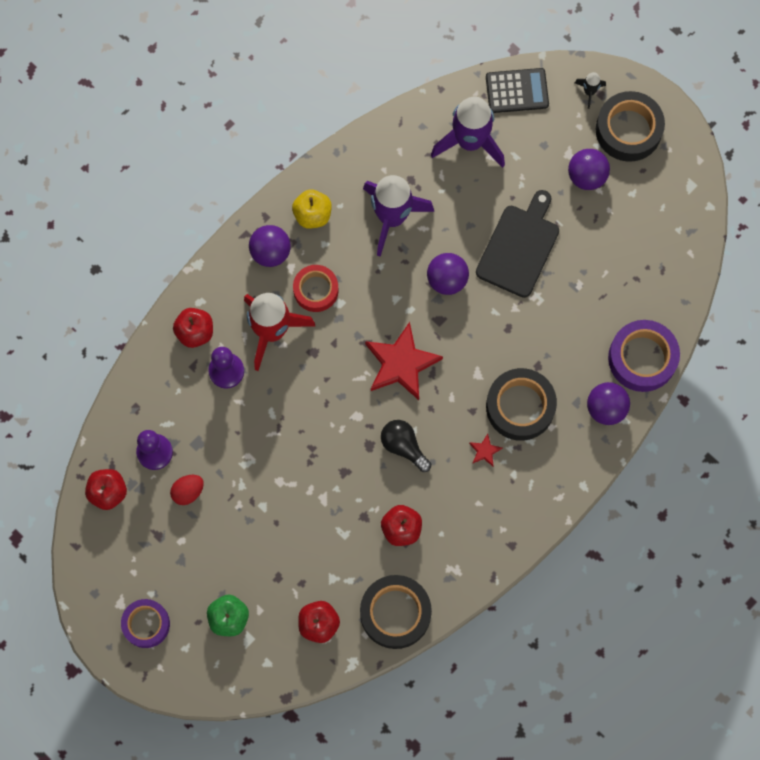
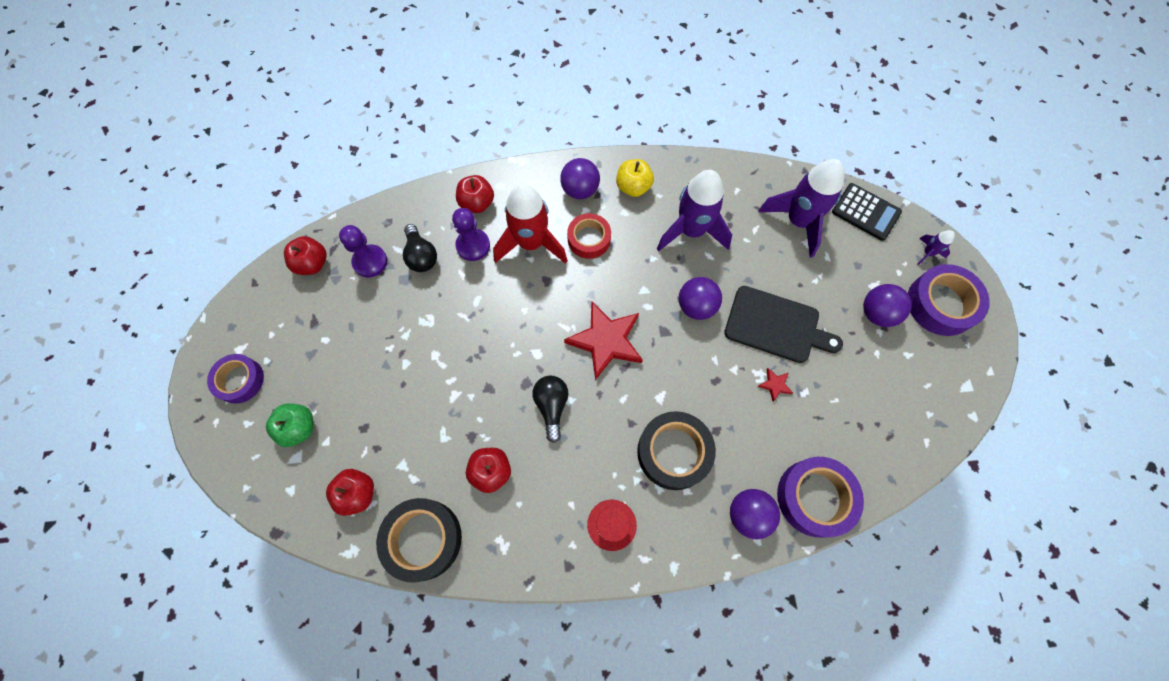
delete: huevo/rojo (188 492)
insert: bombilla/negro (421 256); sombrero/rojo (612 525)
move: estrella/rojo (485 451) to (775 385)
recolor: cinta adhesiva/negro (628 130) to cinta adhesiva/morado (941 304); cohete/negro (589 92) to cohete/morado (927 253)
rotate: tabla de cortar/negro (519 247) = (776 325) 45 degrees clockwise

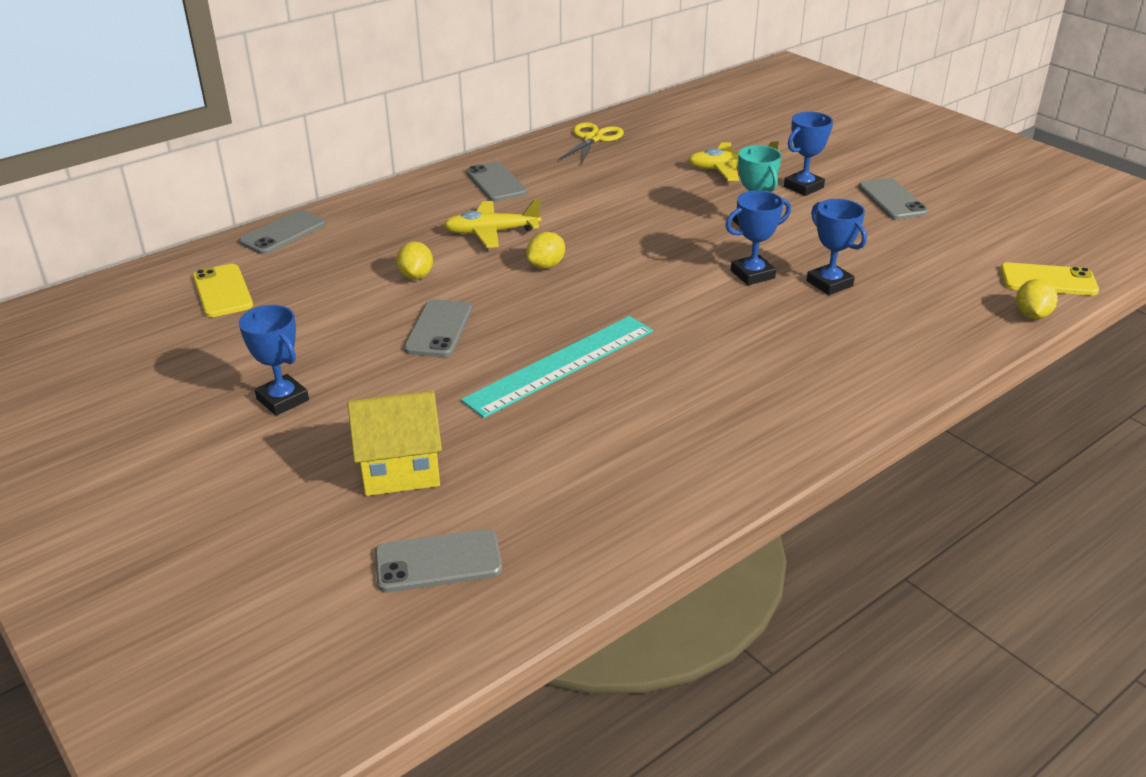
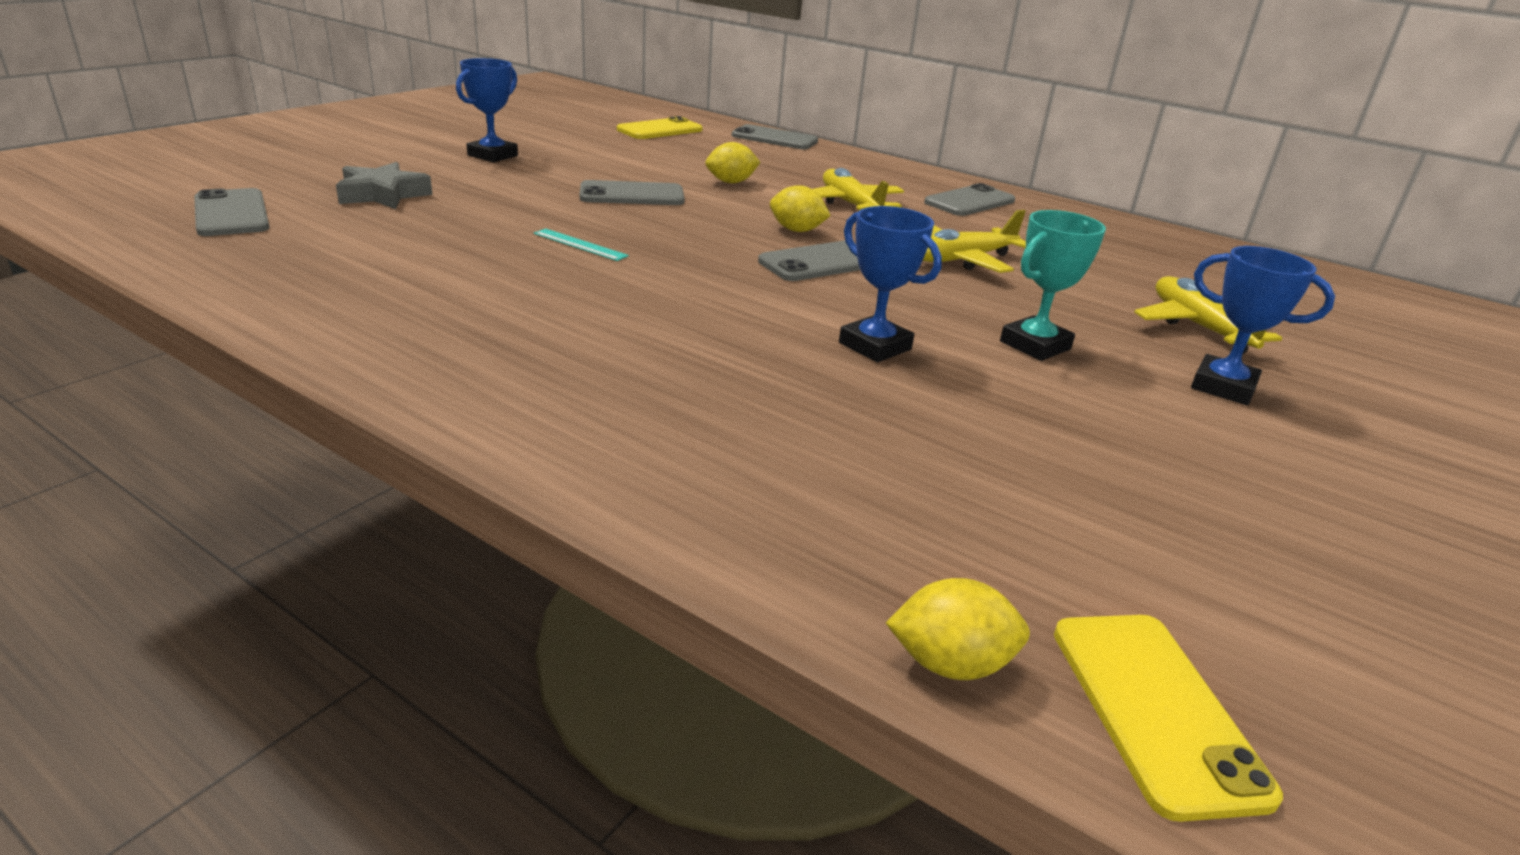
delete: tijeras/amarillo (593 139); trofeo/azul (829 283)
insert: avión/amarillo (962 260)
move: móvil/gris (892 200) to (820 263)
replace: casa/amarillo (400 468) to estrella/gris (383 195)
resize: regla/turquesa (561 365) = (580 245) x0.41

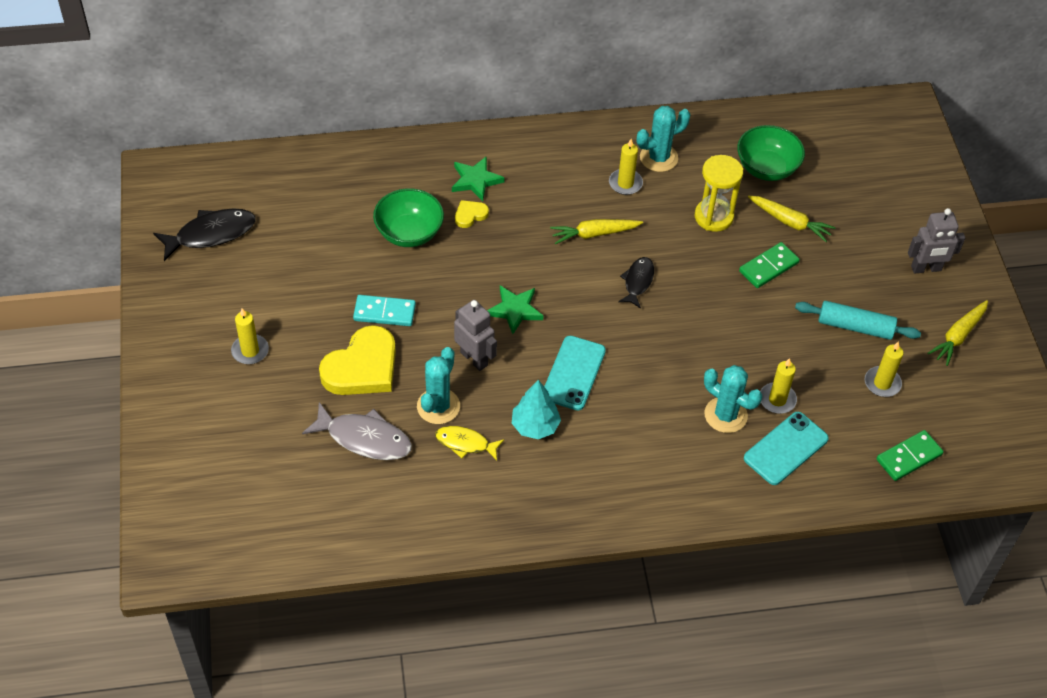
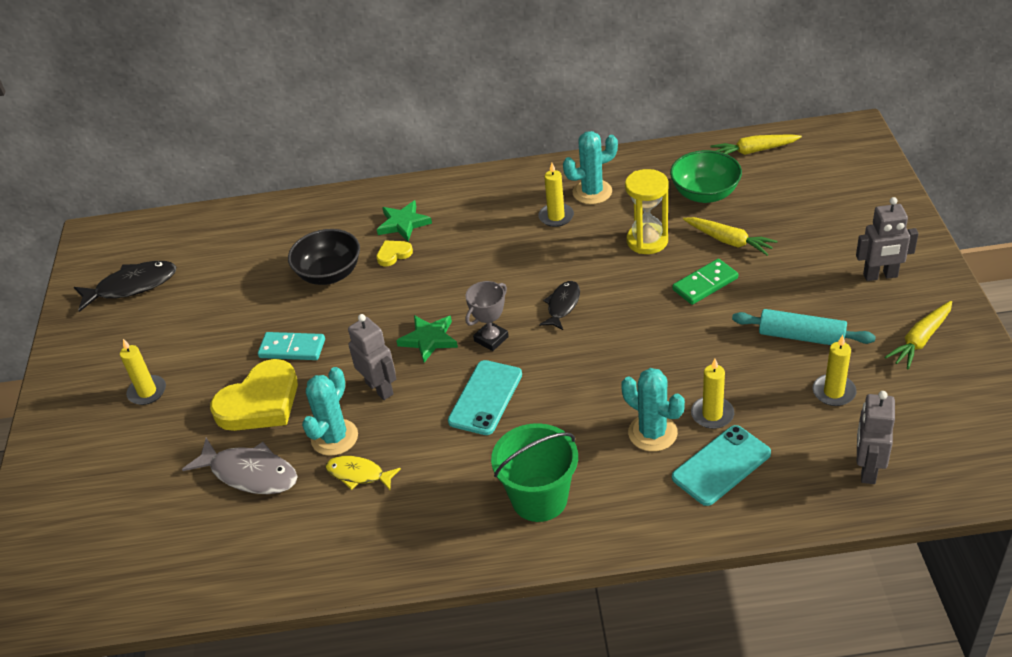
delete: árbol/turquesa (535 426)
insert: trofeo/gris (491 339); balde/verde (539 498)
move: zanahoria/amarillo (594 234) to (754 151)
replace: ficha de dominó/verde (909 457) to robot/gris (867 469)
recolor: cuenco/verde (409 233) to cuenco/negro (329 274)

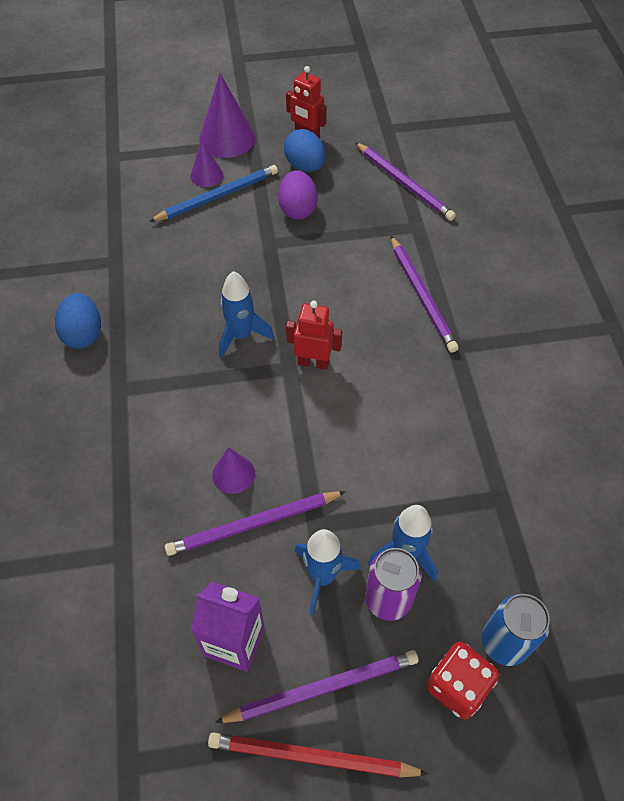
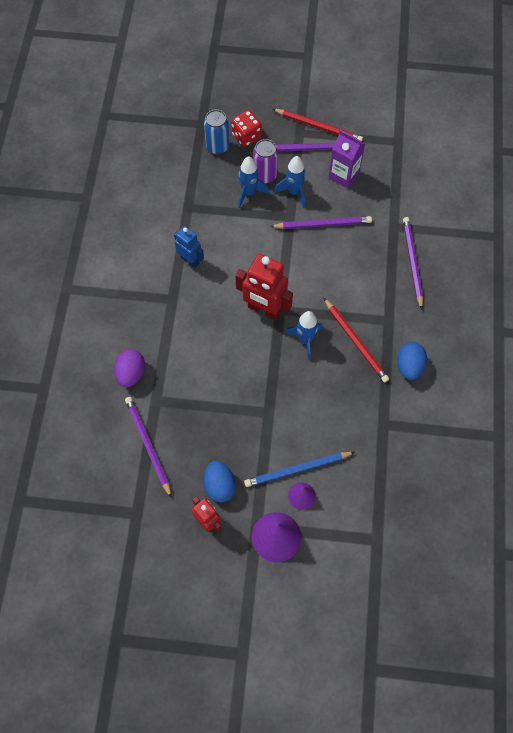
delete: cono/morado (233 474)
insert: robot/azul (190 260); lápiz/rojo (355 341)
move: huevo/morado (297 209) to (131 373); lápiz/morado (422 295) to (412 262)
resize: robot/rojo (313 362) = (264 309) x1.66

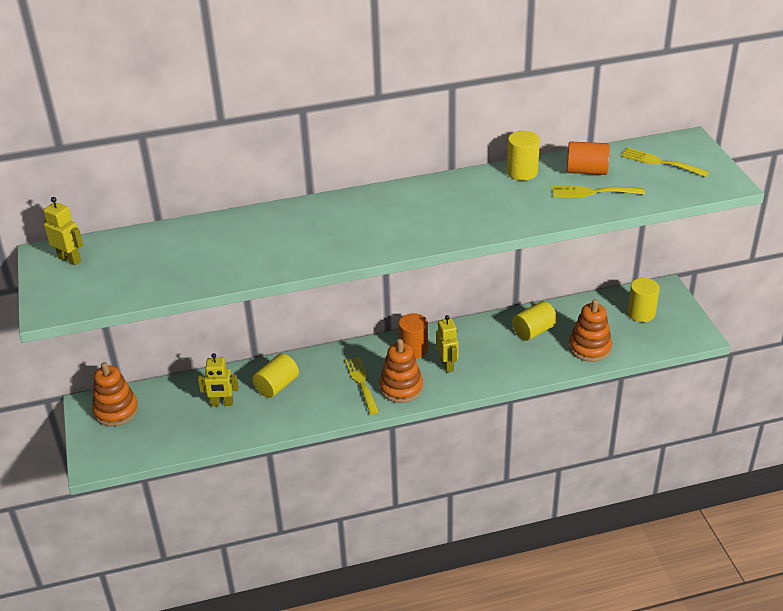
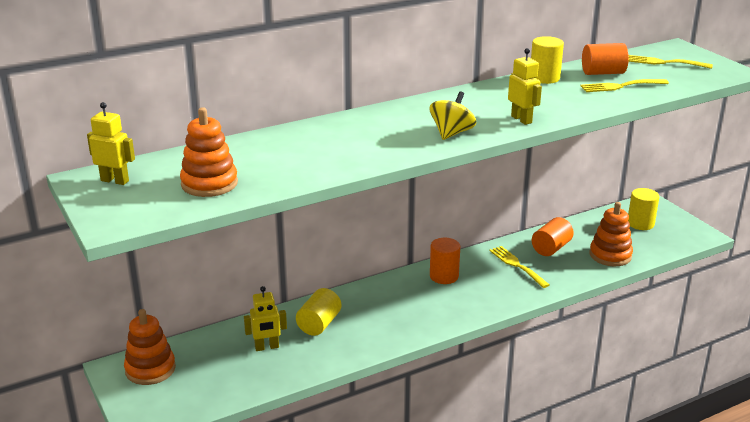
insert: peonza/amarillo (451 133)
move: juguete apilable/naranja (401 388) to (209 184); tenedor/amarillo (361 383) to (517 265); robot/amarillo (447 365) to (521 119)
recolor: cilindro/amarillo (534 331) to cilindro/naranja (551 248)

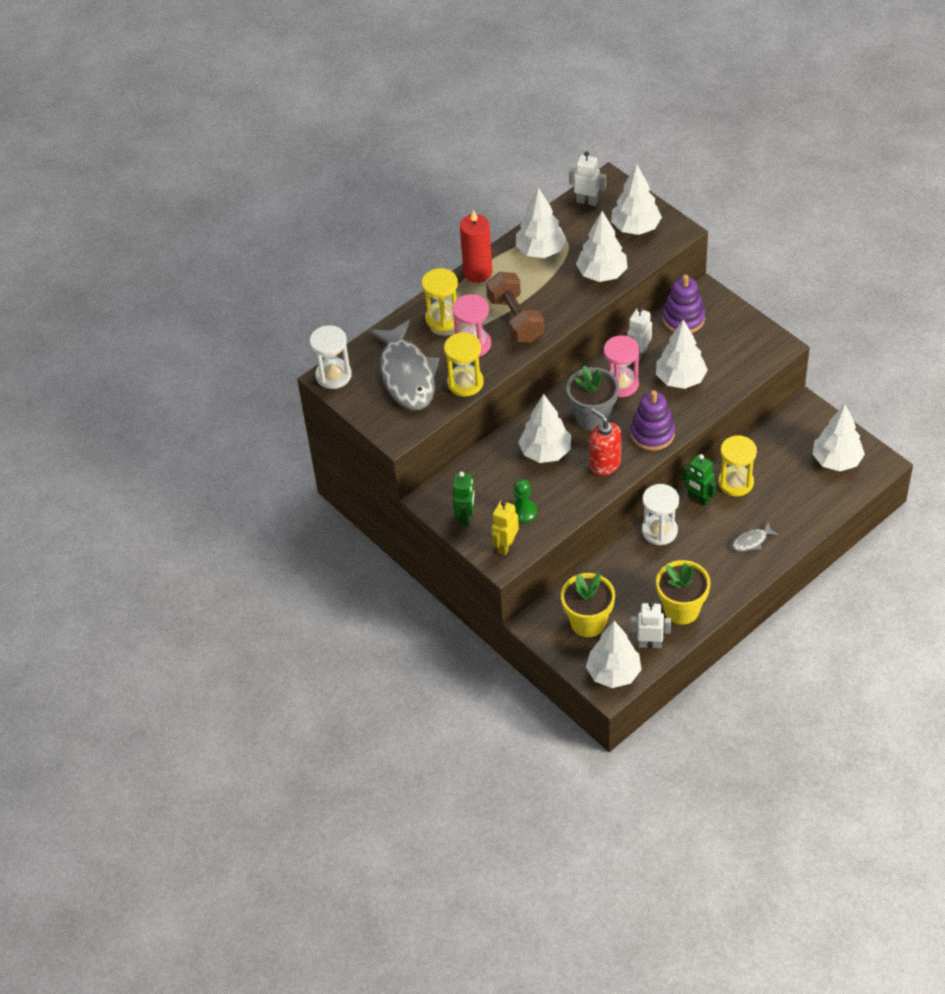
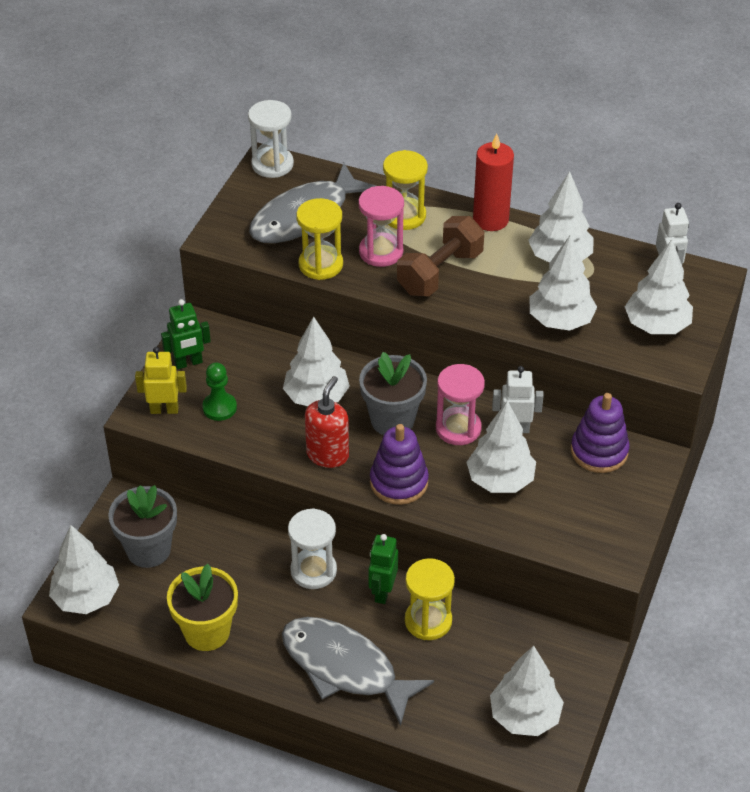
delete: robot/blanco (650 644)
recolor: maceta/amarillo (588 622) to maceta/gris (148 550)
resize: pez/gris (751 541) = (345 667) x2.43

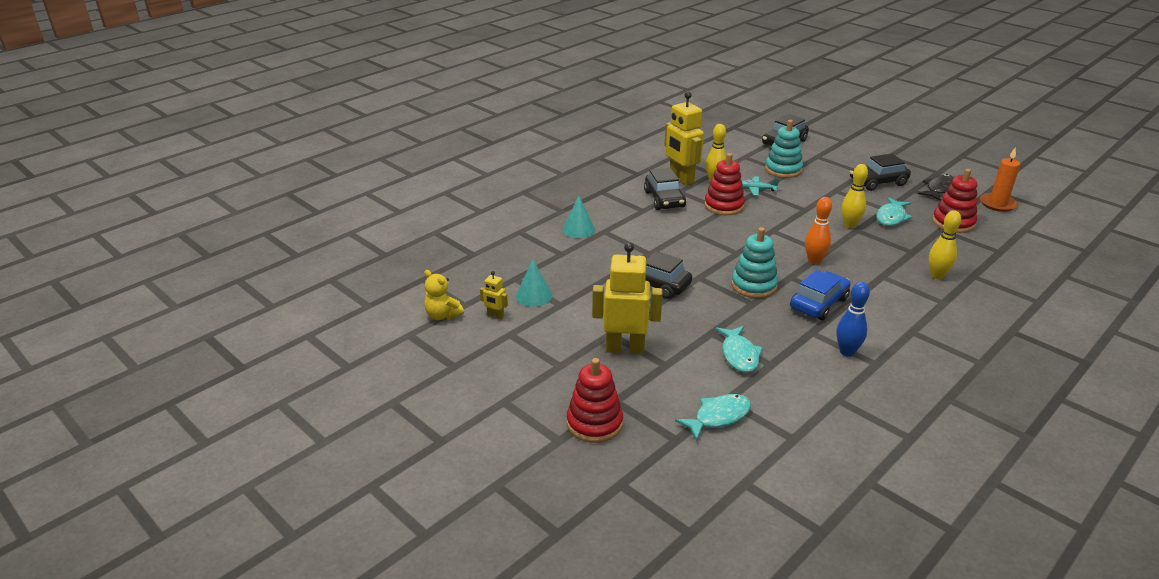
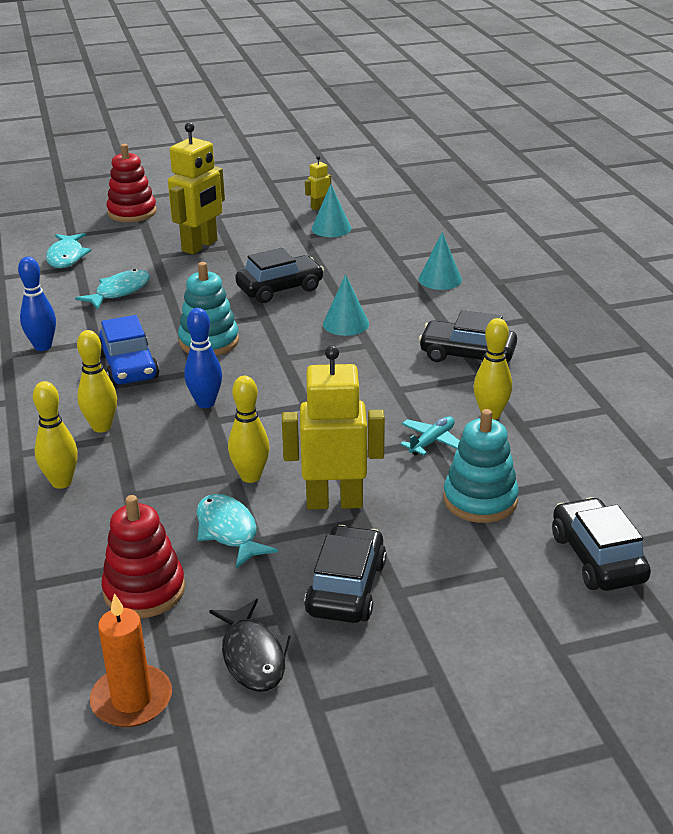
delete: osito/amarillo (442 315); juguete apilable/rojo (724 206)
insert: bolo/amarillo (101 427); cono/turquesa (345 324)
move: robot/amarillo (681 179) to (334 502)
recolor: bolo/naranja (814 261) to bolo/azul (205 403)
rotate: pez/turquesa (739 355) = (119 292) 105 degrees clockwise

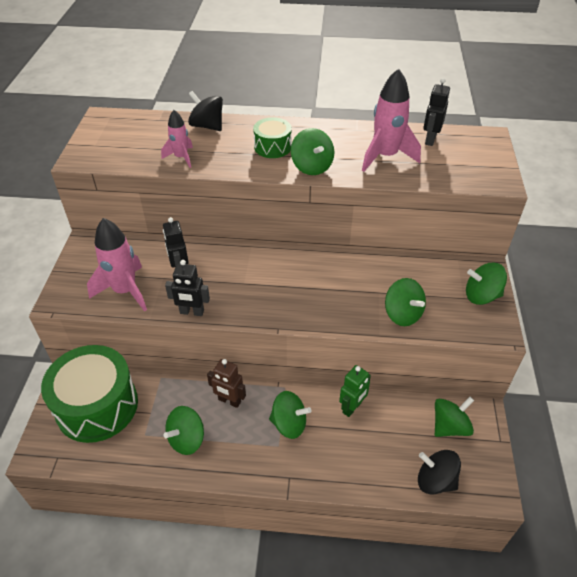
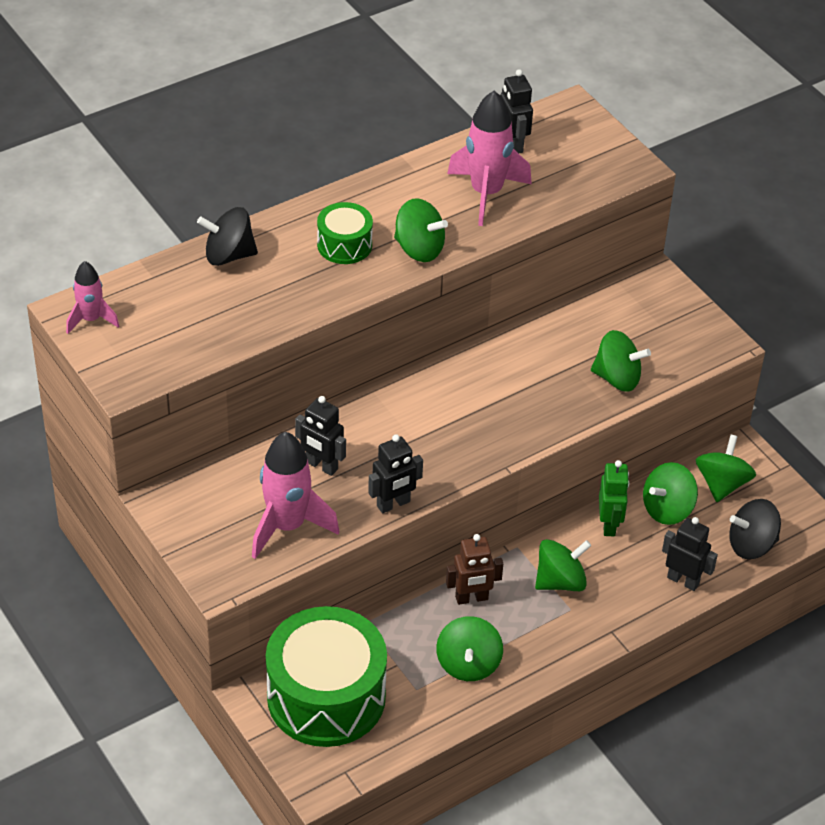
insert: robot/negro (683 580)
move: cohete/rosa (181 157) to (91 319); peonza/verde (481 296) to (667 509)

